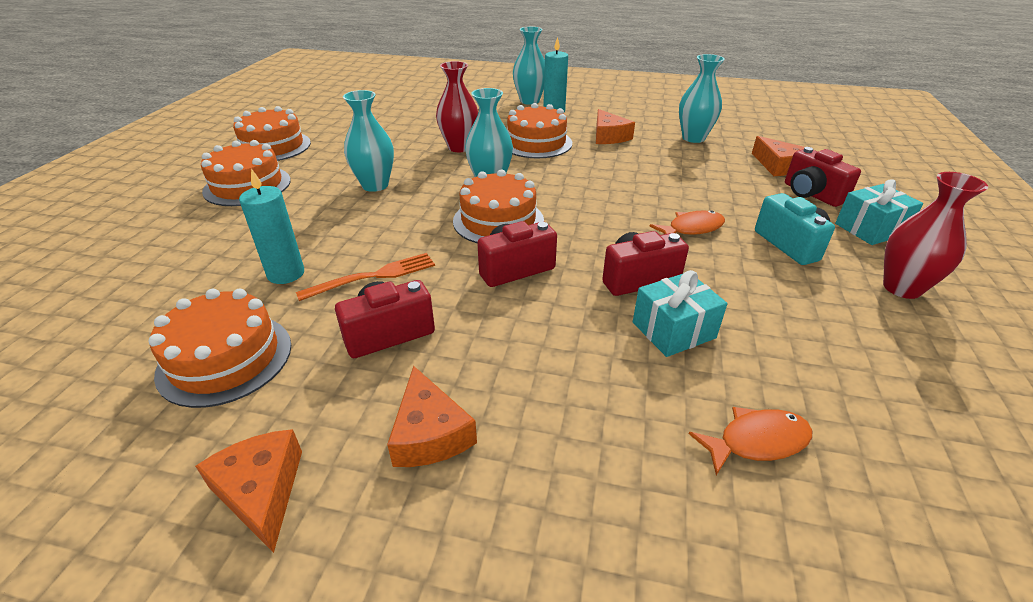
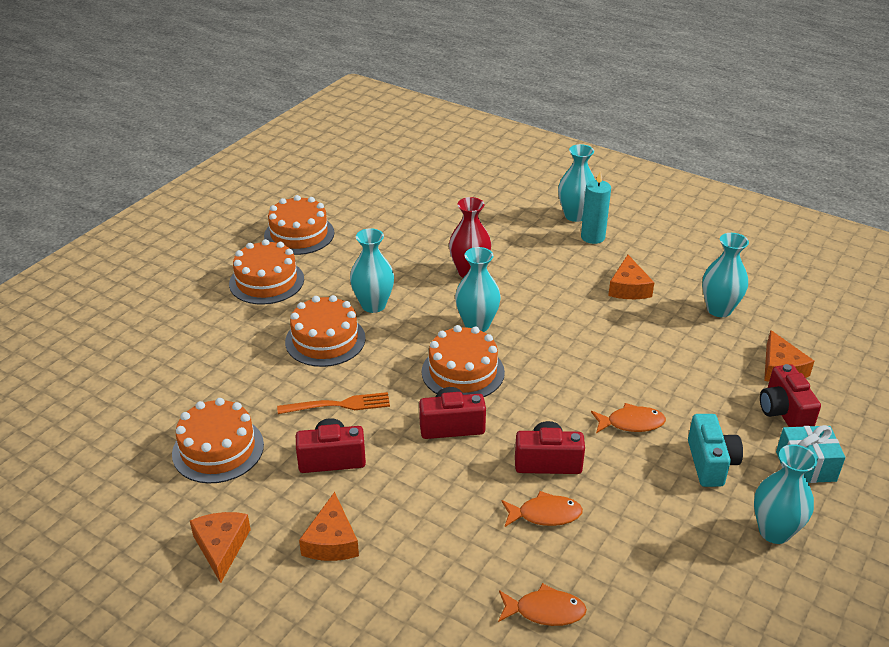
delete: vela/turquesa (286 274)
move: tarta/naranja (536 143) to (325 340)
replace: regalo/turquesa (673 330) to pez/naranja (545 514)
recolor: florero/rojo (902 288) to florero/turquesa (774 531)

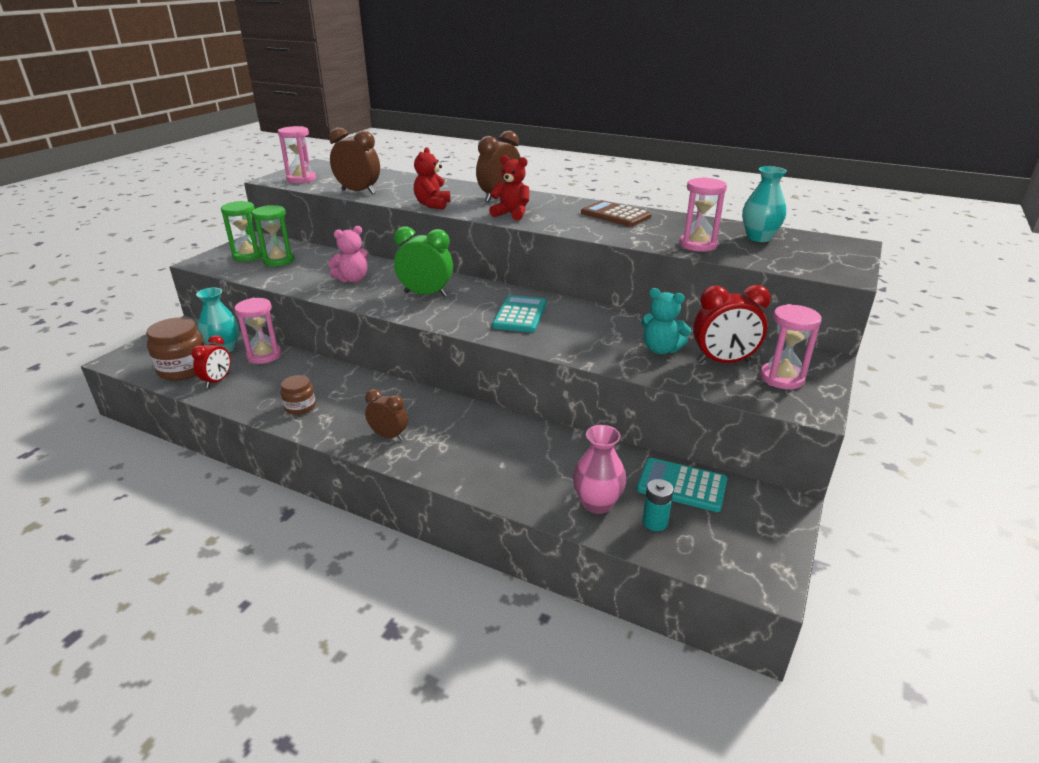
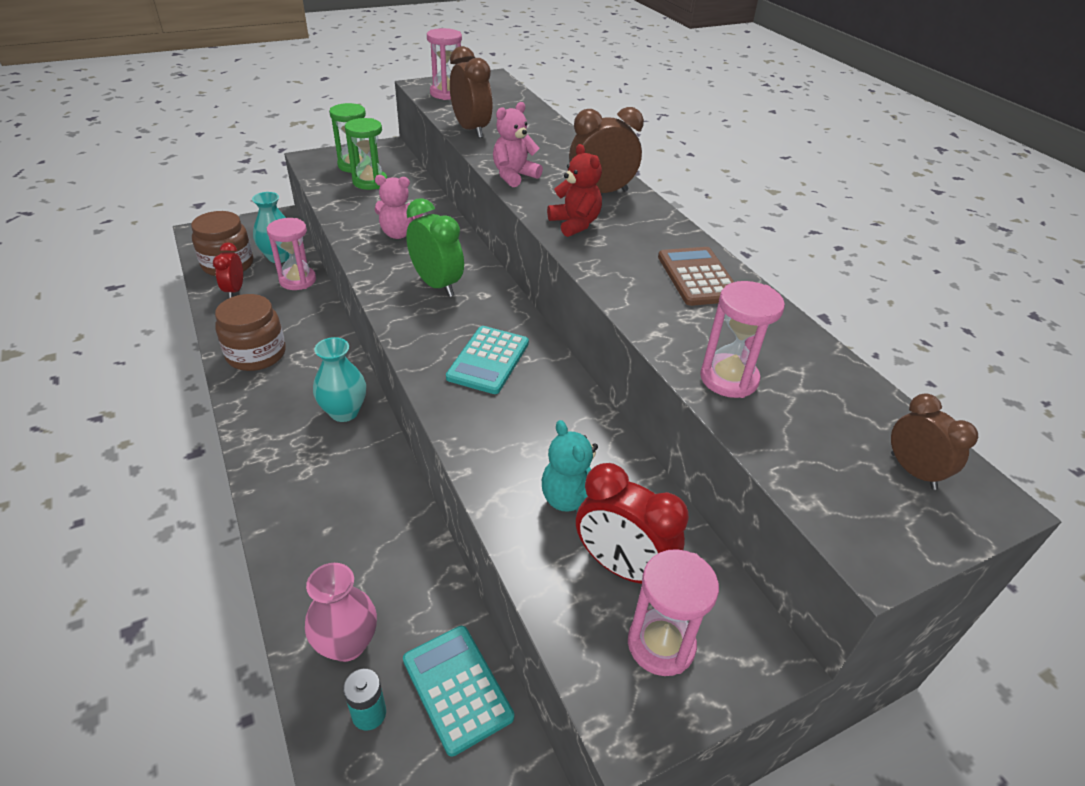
move: florero/turquesa (759 238) to (344 412); despertador/marrón (389 436) to (913 471)
recolor: osito/rojo (432 205) to osito/rosa (514 176)
rotate: despertador/rojo (217 381) = (234 290) 120 degrees clockwise; calculadora/turquesa (520 315) = (488 360) 150 degrees clockwise
resize: tarro/marrón (300 407) = (256 354) x1.74

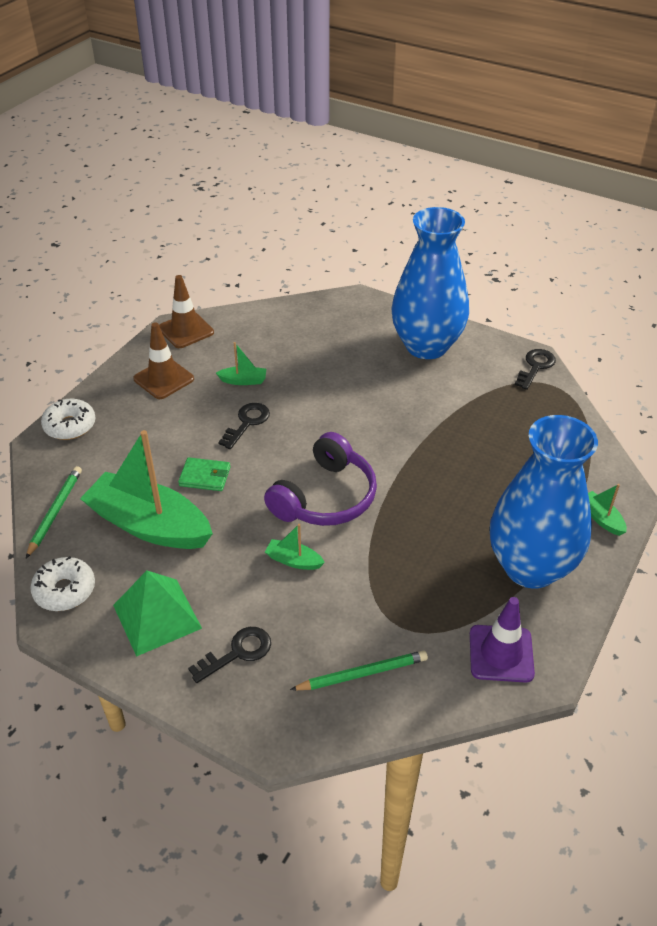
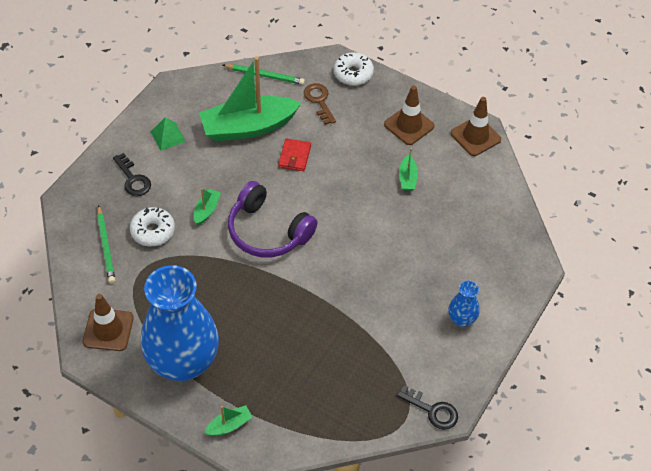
delete: llave/negro (247 423)
insert: llave/marrón (319 101)
move: rosquilla/blanco (65 590) to (153 231)
recolor: cono de tráfico/morado (501 654) to cono de tráfico/marrón (108 330); cartera/verde (205 476) to cartera/rojo (294 156)
rotate: barco/verde (149 525) = (248 127) 135 degrees counterclockwise
resize: pirámide/verde (157 616) = (168 136) x0.60; florero/azul (426 346) = (461 319) x0.42

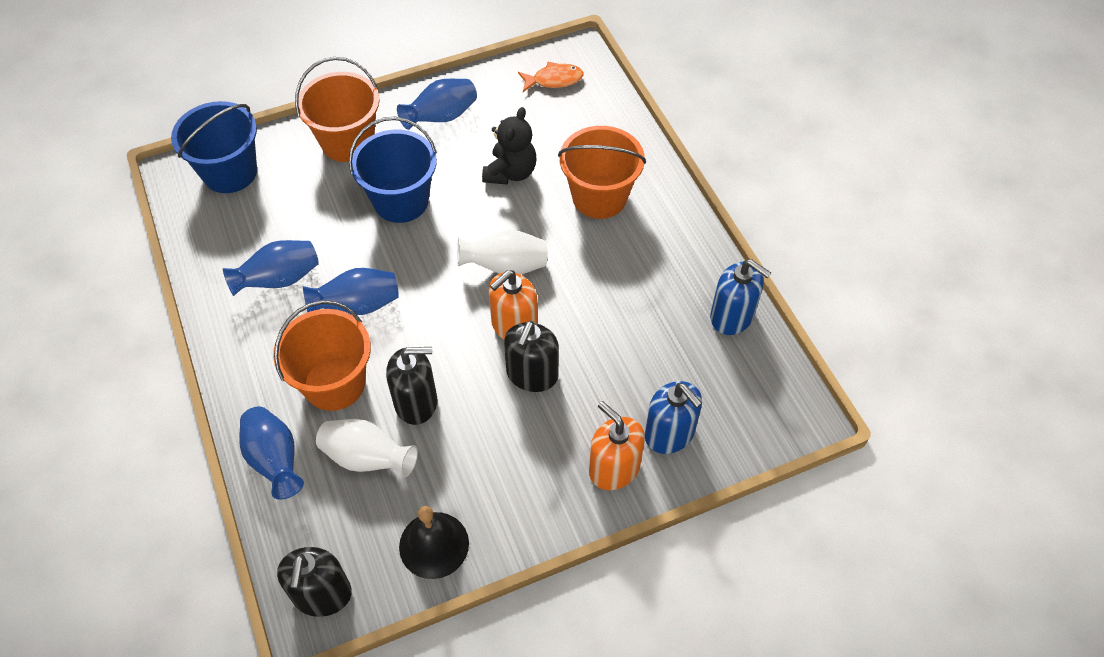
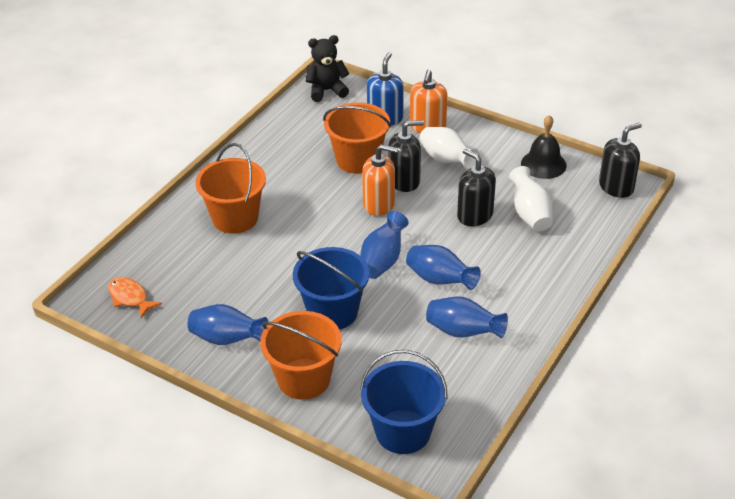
delete: dispensador de jabón/azul (732 316)
move: osito/negro (510 172) to (326 91); balde/naranja (334 383) to (358 160); florero/azul (275 460) to (382 260); florero/blanco (505 266) to (446 160)

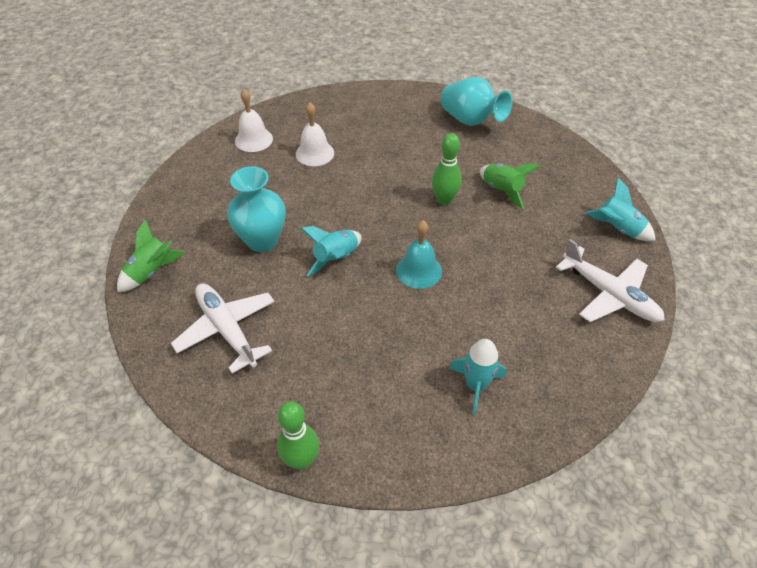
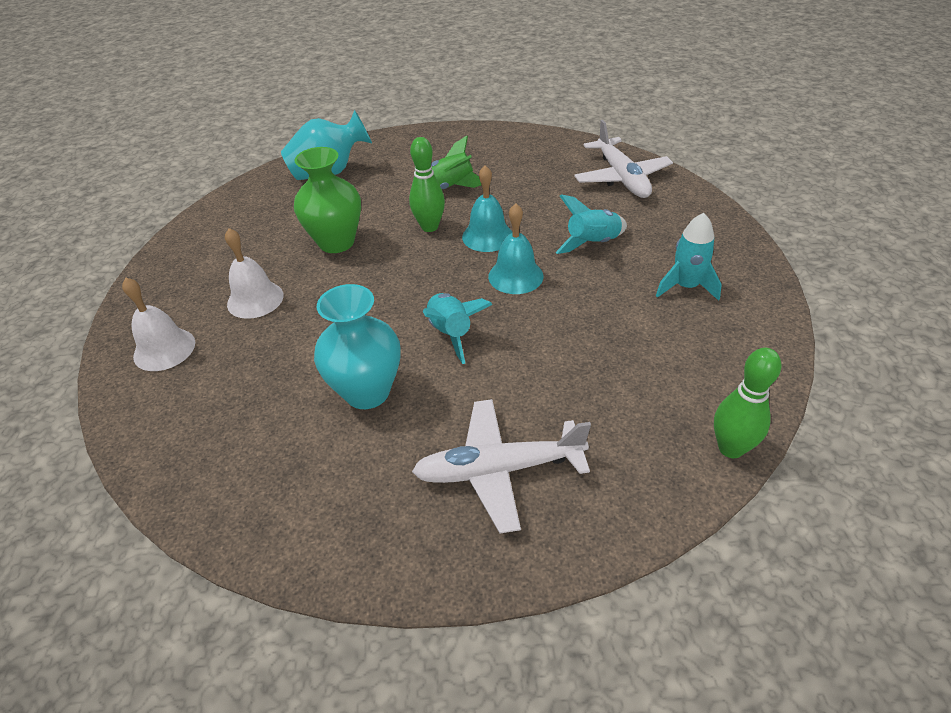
delete: cohete/verde (152 272)
insert: florero/verde (336 242); campana/turquesa (487 236)
move: cohete/turquesa (617 229) to (592 243)
rotate: avión/blanco (609 294) = (621 177) 90 degrees clockwise

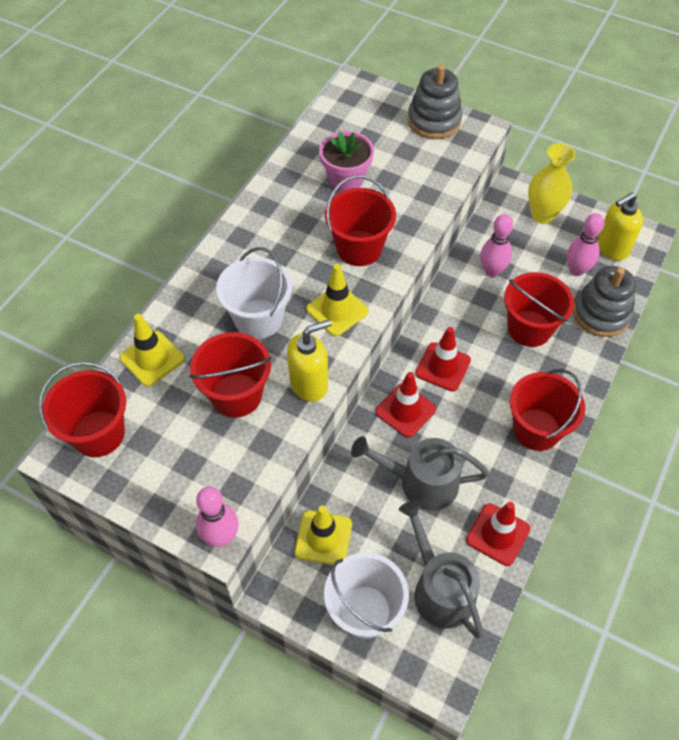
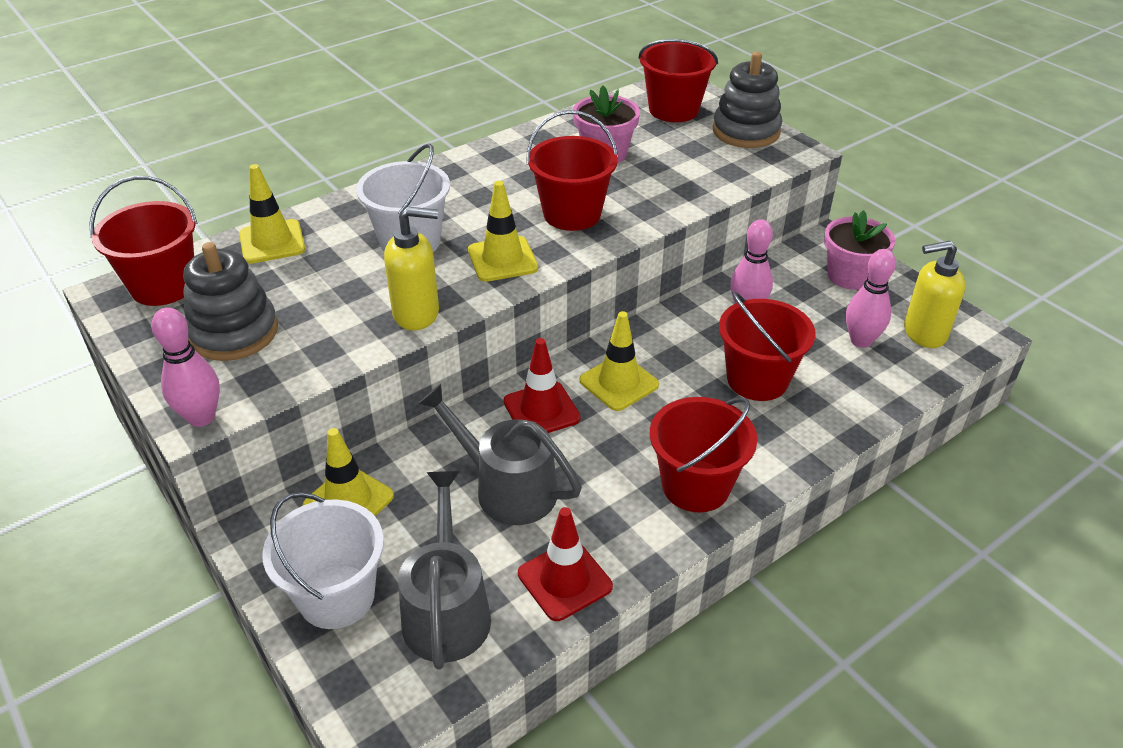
move: juguete apilable/gris (601 314) to (234 332); balde/rojo (236 395) to (673 110)
replace: florero/amarillo (542 215) to maceta/rosa (850 276)
recolor: cono de tráfico/rojo (443 367) to cono de tráfico/amarillo (619 383)

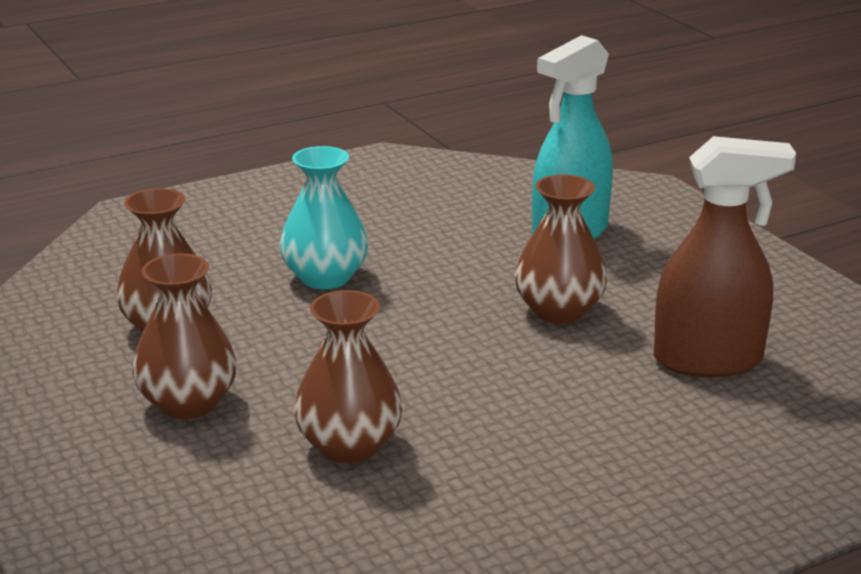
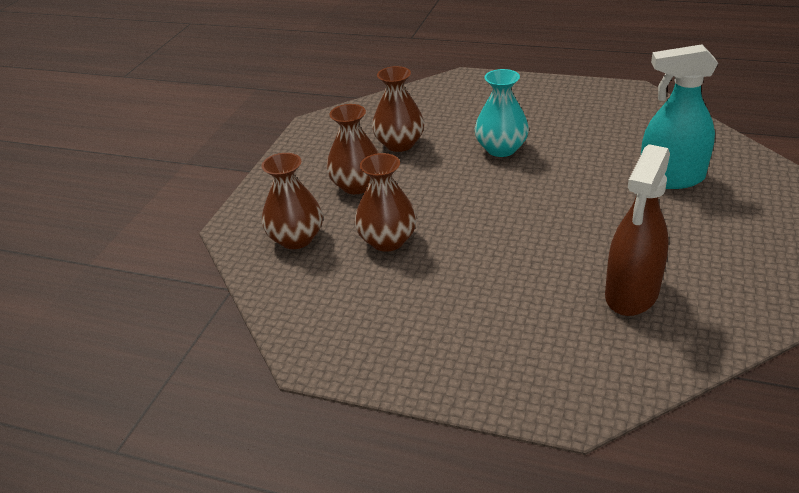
move: florero/marrón (559 311) to (296 238)
rotate: pulverizador/marrón (708 360) = (631 294) 75 degrees clockwise

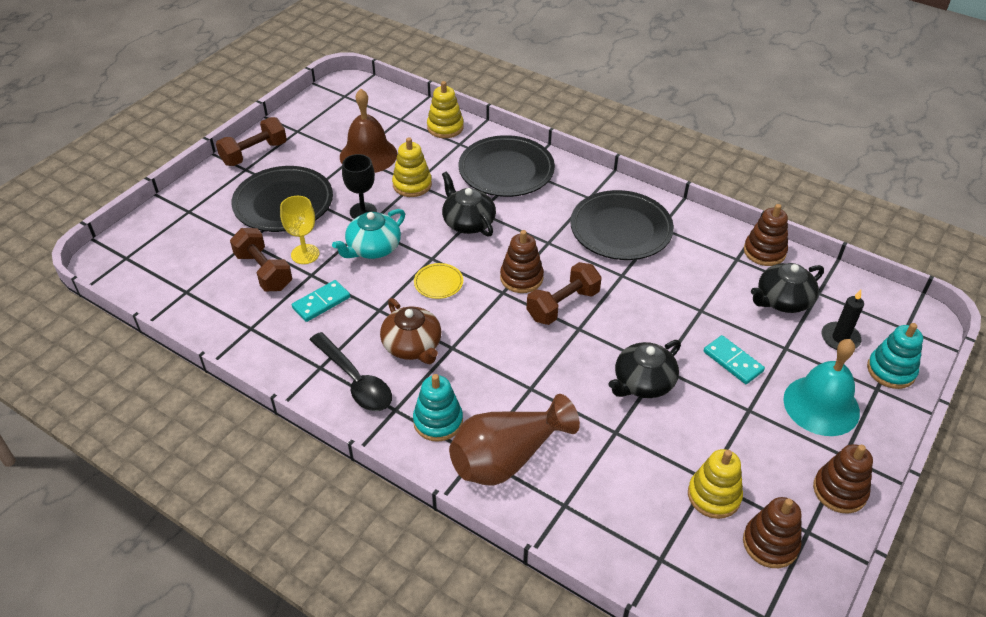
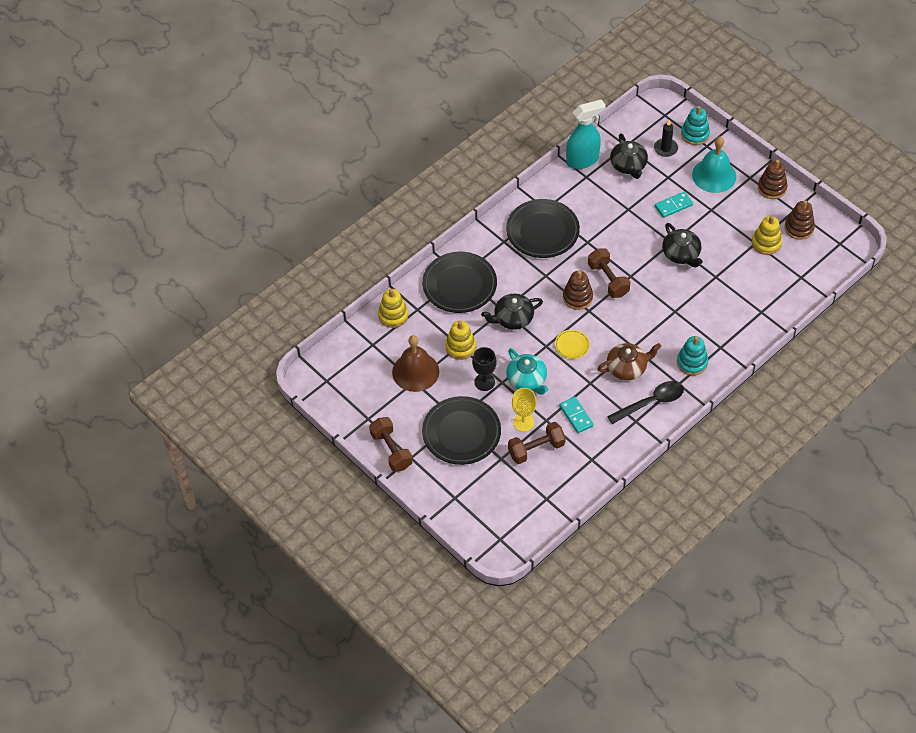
delete: florero/marrón (507 458)
replace: juguete apilable/marrón (764 251) to pulverizador/turquesa (583 160)

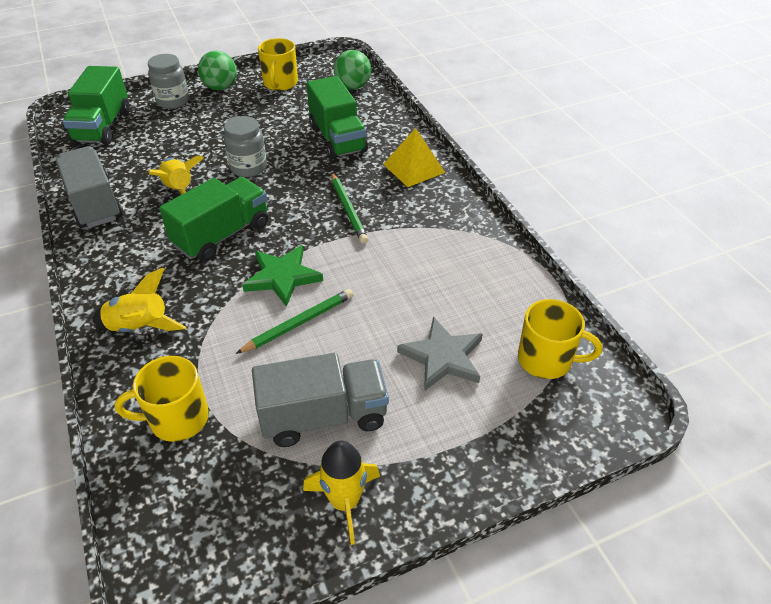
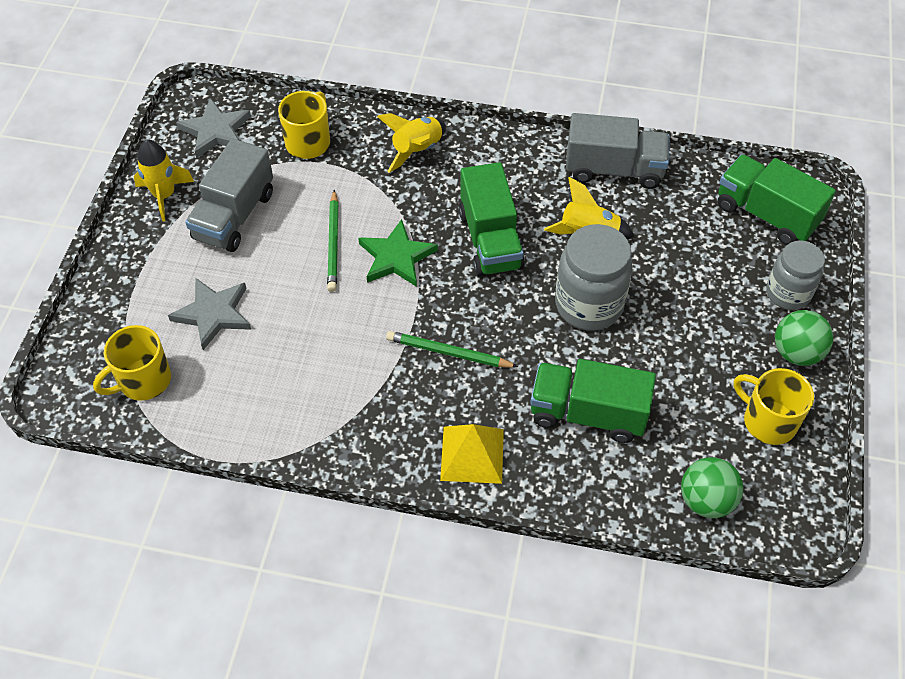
insert: estrella/gris (216 131)
resize: tarro/gris (248 168) = (589 305) x1.50

